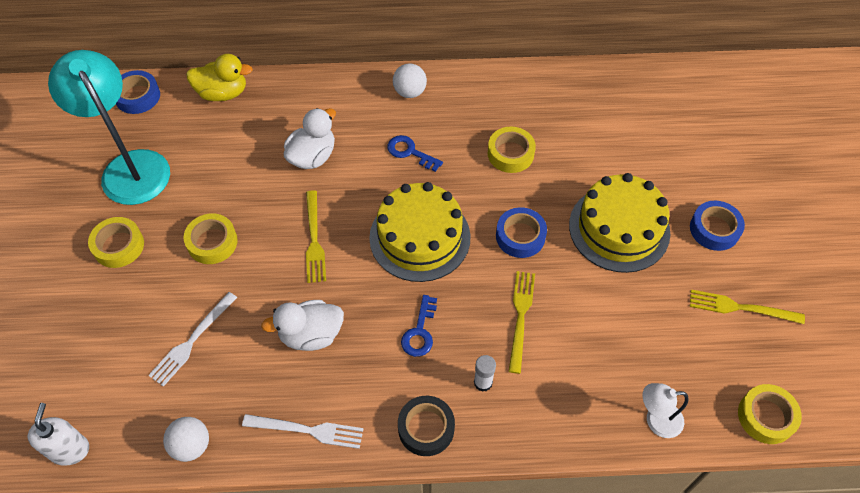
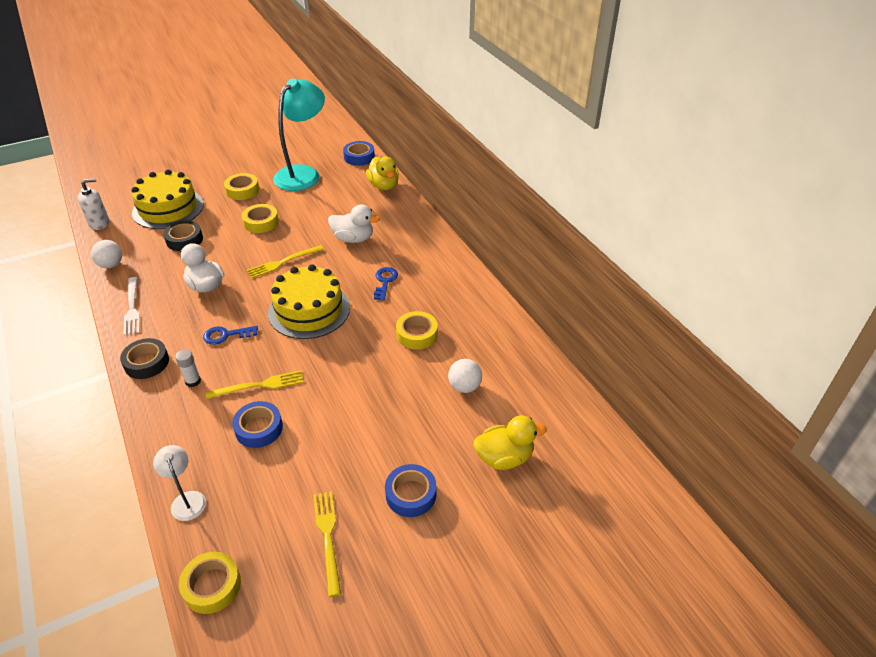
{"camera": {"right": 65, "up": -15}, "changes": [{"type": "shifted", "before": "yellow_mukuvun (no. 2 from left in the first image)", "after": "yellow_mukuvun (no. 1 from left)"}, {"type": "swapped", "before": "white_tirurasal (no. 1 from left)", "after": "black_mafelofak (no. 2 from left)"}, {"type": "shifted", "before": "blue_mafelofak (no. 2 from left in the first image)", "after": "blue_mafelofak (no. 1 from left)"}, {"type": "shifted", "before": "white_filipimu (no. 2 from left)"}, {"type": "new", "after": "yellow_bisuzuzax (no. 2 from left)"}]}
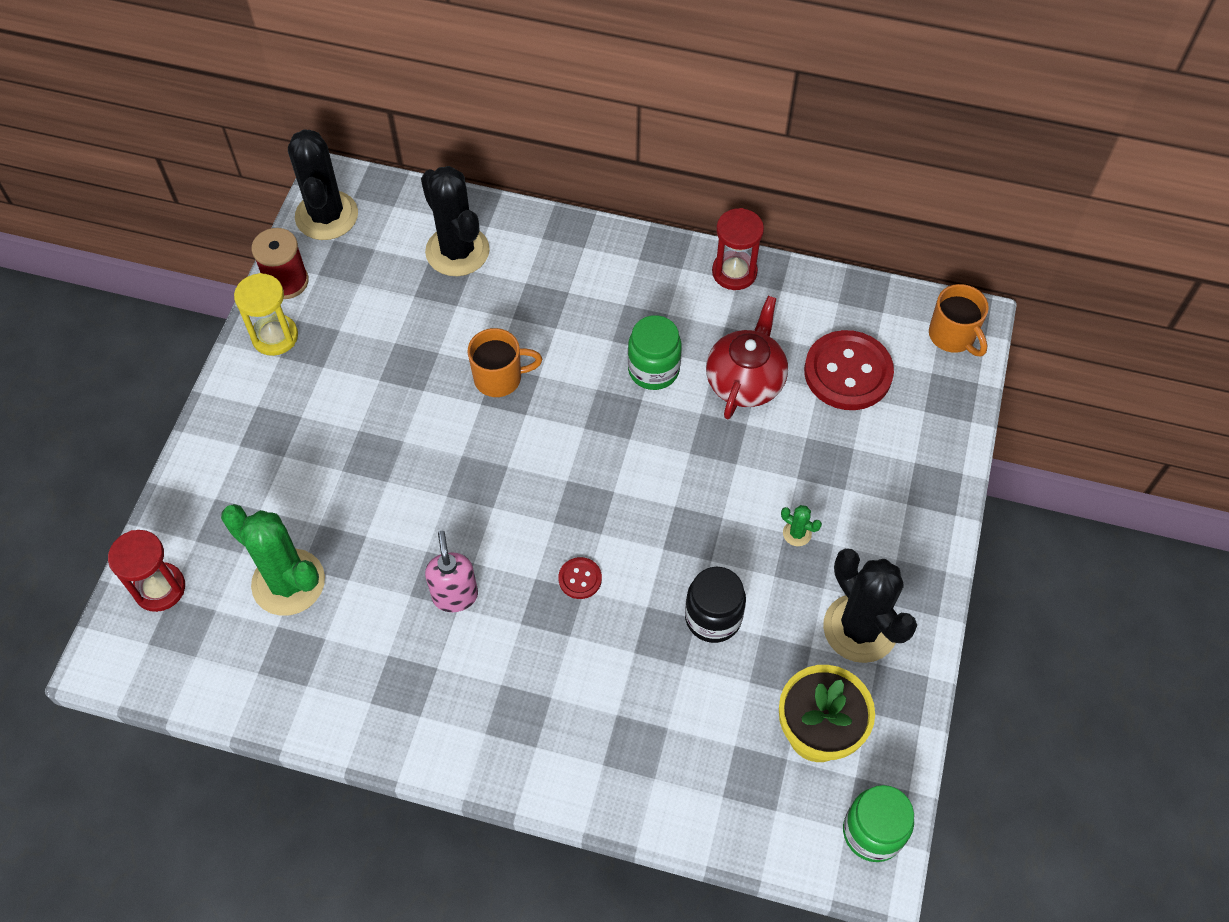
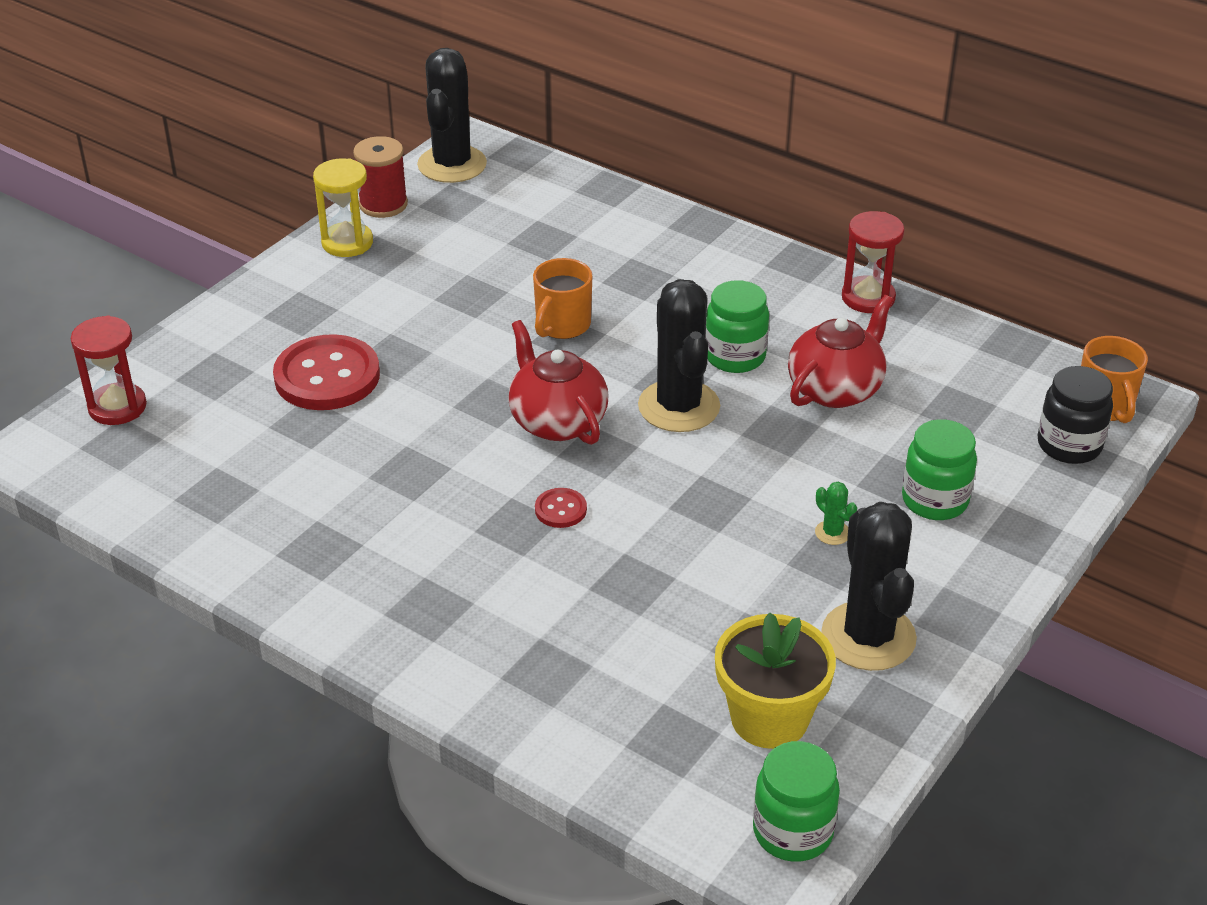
{"camera": {"right": 20, "up": -20}, "changes": [{"type": "shifted", "before": "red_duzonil (no. 2 from left in the first image)", "after": "red_duzonil (no. 1 from left)"}, {"type": "new", "after": "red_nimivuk (no. 1 from left)"}, {"type": "rotated", "before": "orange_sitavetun (no. 1 from left)", "turn": 105}, {"type": "shifted", "before": "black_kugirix (no. 2 from left)"}, {"type": "new", "after": "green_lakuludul (no. 3 from left)"}, {"type": "shifted", "before": "black_lakuludul"}, {"type": "gone", "before": "green_kugirix (no. 1 from left)"}, {"type": "gone", "before": "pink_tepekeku"}]}
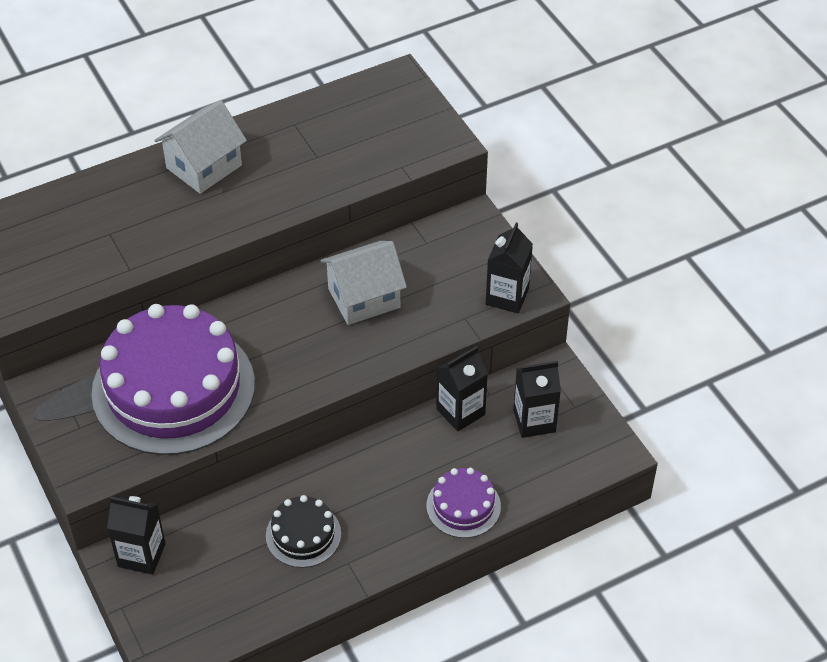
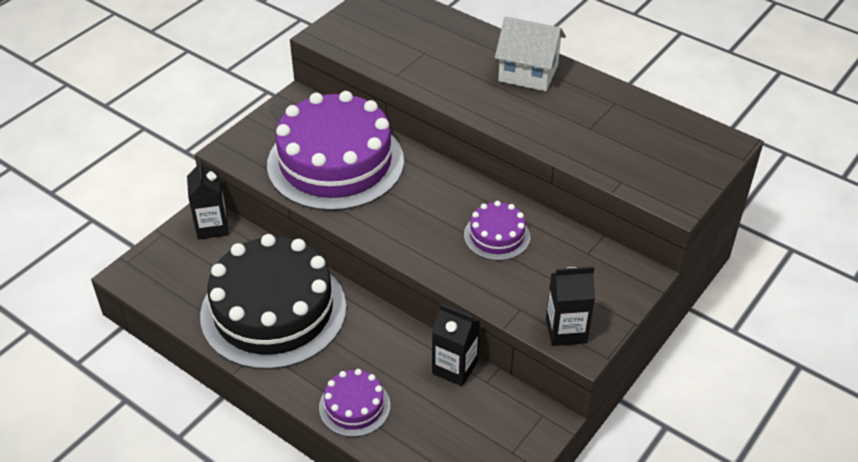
{"camera": {"right": 65, "up": -5}, "changes": [{"type": "scaled", "before": "black_mukuvun", "scale": 2.19}, {"type": "swapped", "before": "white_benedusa (no. 2 from left)", "after": "purple_mukuvun (no. 3 from left)"}, {"type": "gone", "before": "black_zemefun (no. 4 from left)"}]}
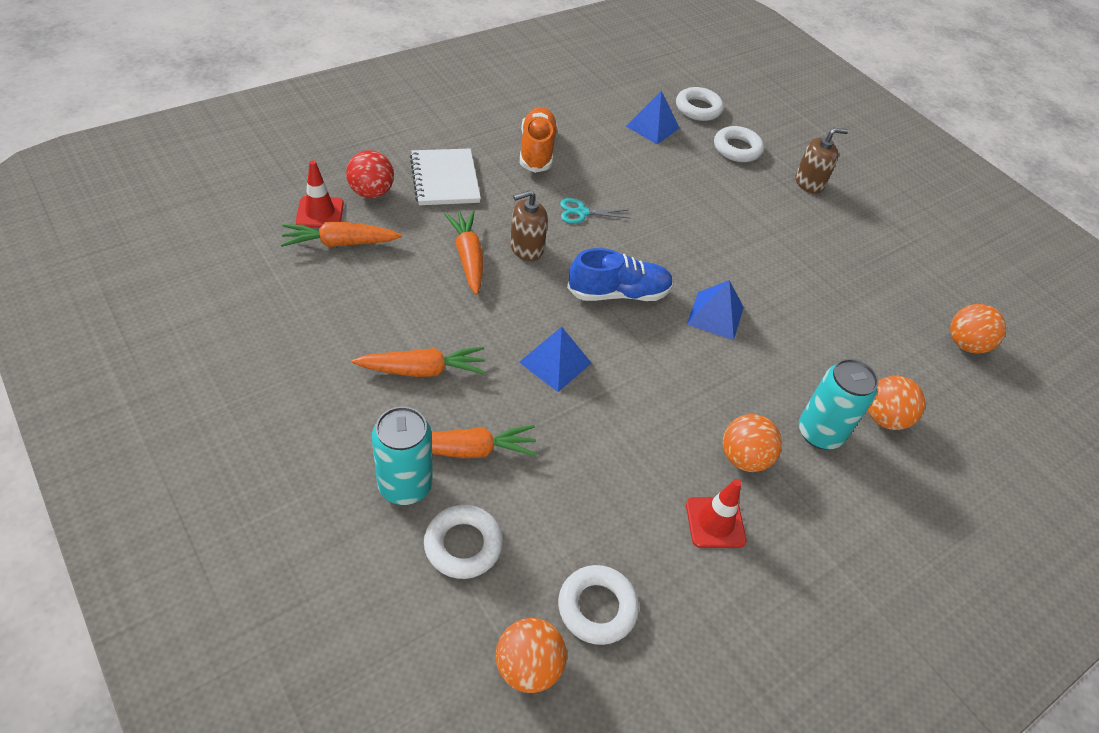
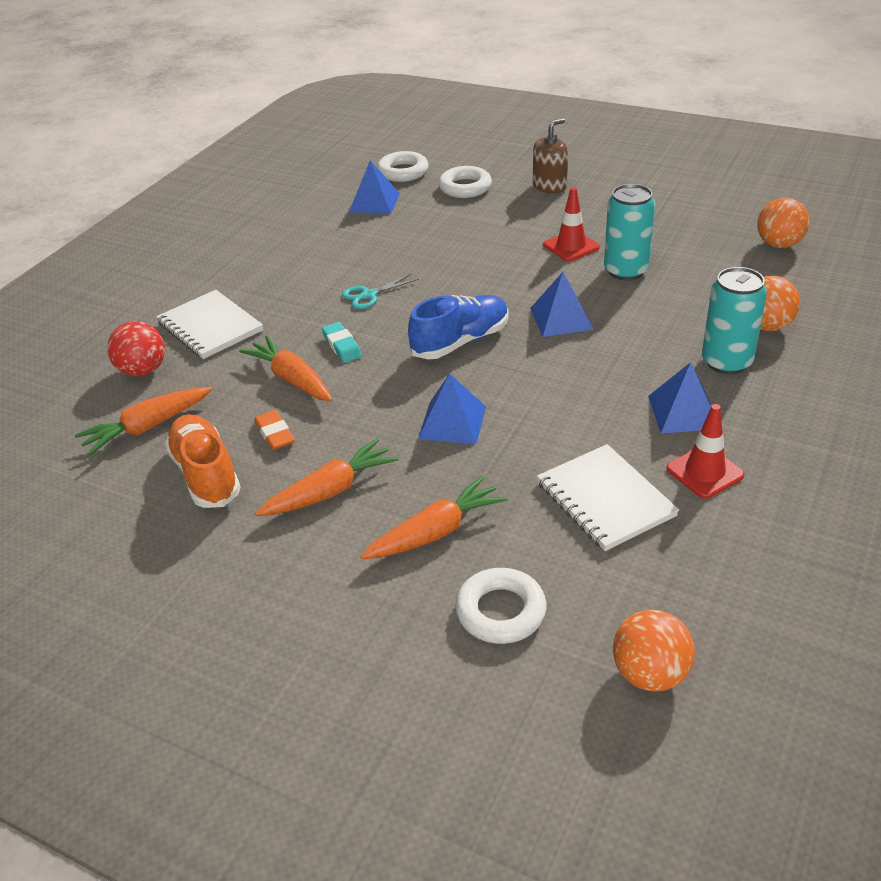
{"camera": {"right": -20, "up": -10}, "changes": [{"type": "shifted", "before": "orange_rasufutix"}, {"type": "new", "after": "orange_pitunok"}, {"type": "swapped", "before": "brown_tepekeku (no. 1 from left)", "after": "turquoise_pitunok"}, {"type": "new", "after": "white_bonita (no. 2 from left)"}, {"type": "shifted", "before": "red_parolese (no. 1 from left)"}, {"type": "shifted", "before": "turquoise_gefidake (no. 1 from left)"}, {"type": "swapped", "before": "orange_filipimu (no. 2 from left)", "after": "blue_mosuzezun (no. 4 from left)"}, {"type": "gone", "before": "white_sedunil (no. 2 from left)"}]}
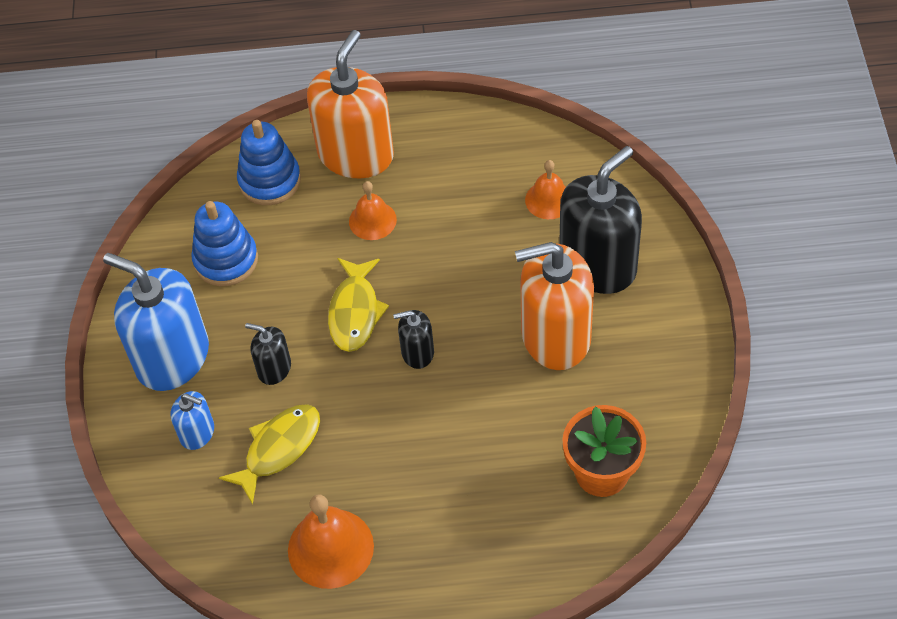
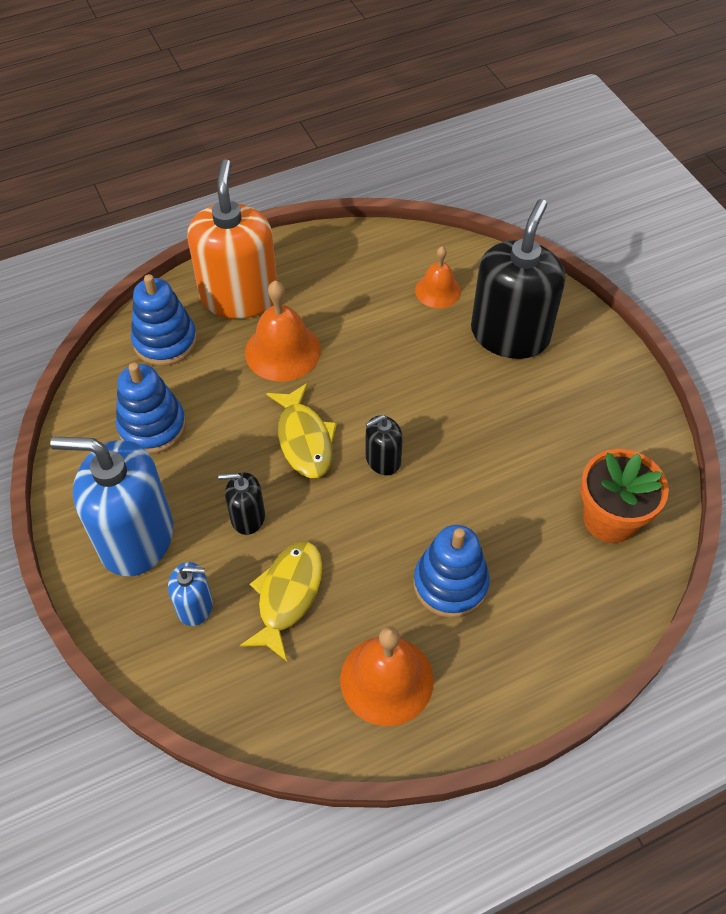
{"camera": {"right": -25, "up": 0}, "changes": [{"type": "scaled", "before": "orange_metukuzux (no. 2 from left in the first image)", "scale": 1.58}, {"type": "new", "after": "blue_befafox (no. 3 from left)"}, {"type": "gone", "before": "orange_tepekeku (no. 2 from left)"}]}
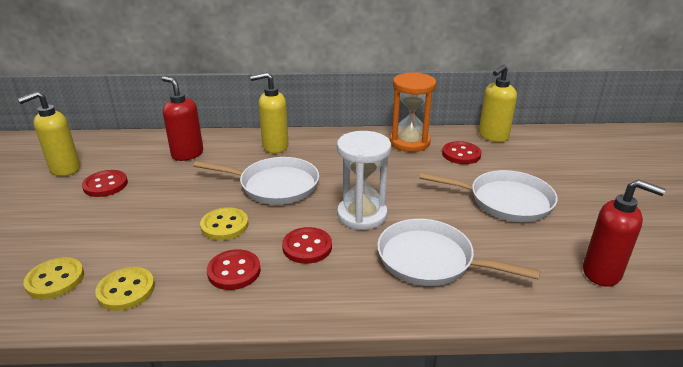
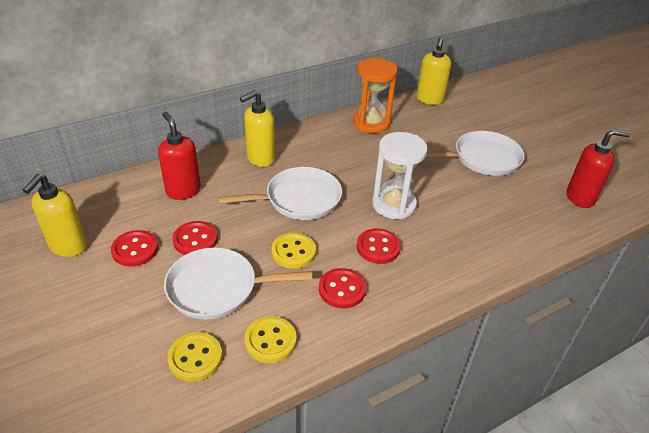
{"camera": {"right": -30, "up": 10}, "changes": [{"type": "rotated", "before": "red_tepekeku (no. 1 from left)", "turn": 45}, {"type": "shifted", "before": "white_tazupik (no. 2 from left in the first image)", "after": "white_tazupik (no. 1 from left)"}, {"type": "shifted", "before": "red_duzonil (no. 4 from left in the first image)", "after": "red_duzonil (no. 2 from left)"}]}
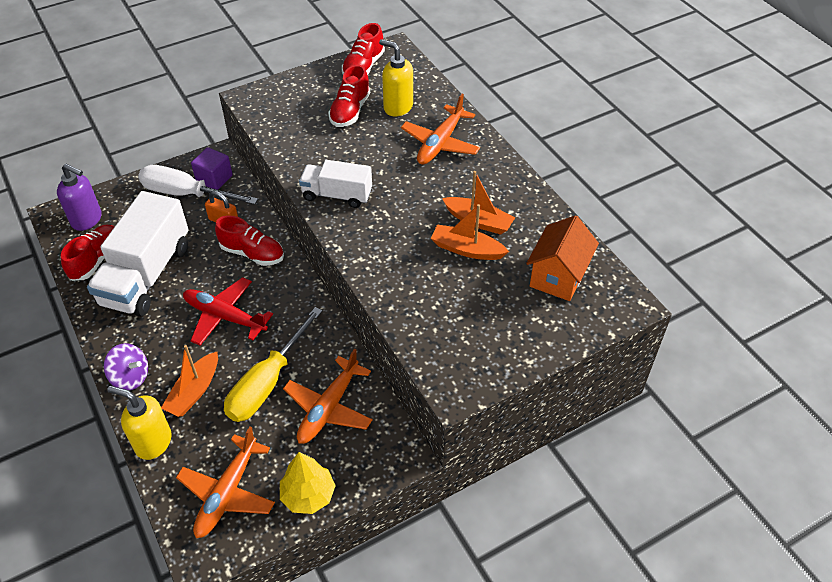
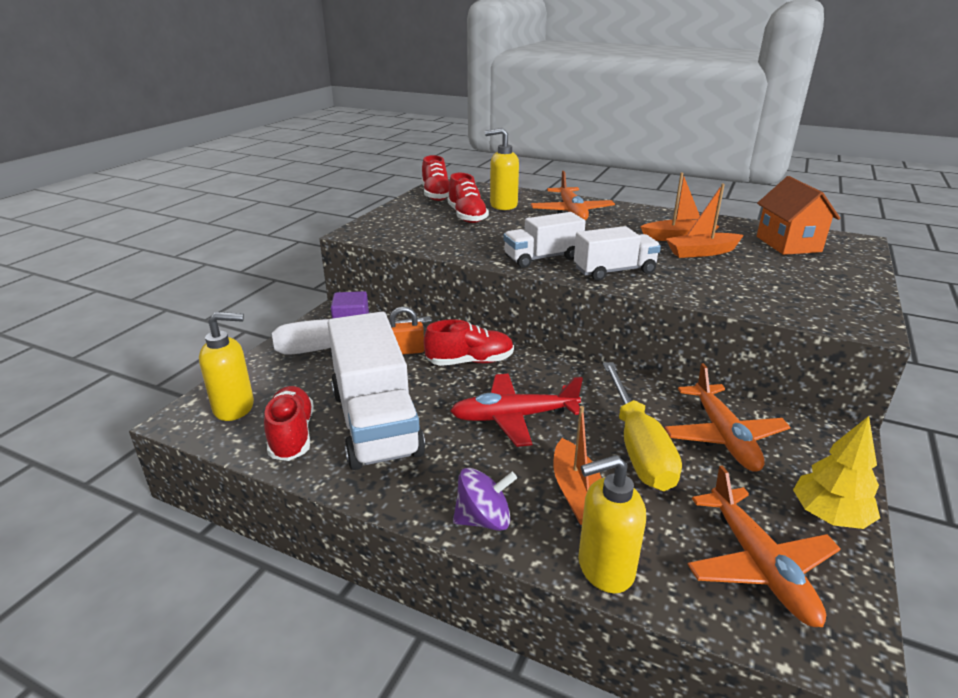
{"camera": {"right": -35, "up": -20}, "changes": [{"type": "repainted", "before": "purple_tepekeku", "after": "yellow_tepekeku (no. 1 from left)"}, {"type": "new", "after": "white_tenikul (no. 3 from left)"}]}
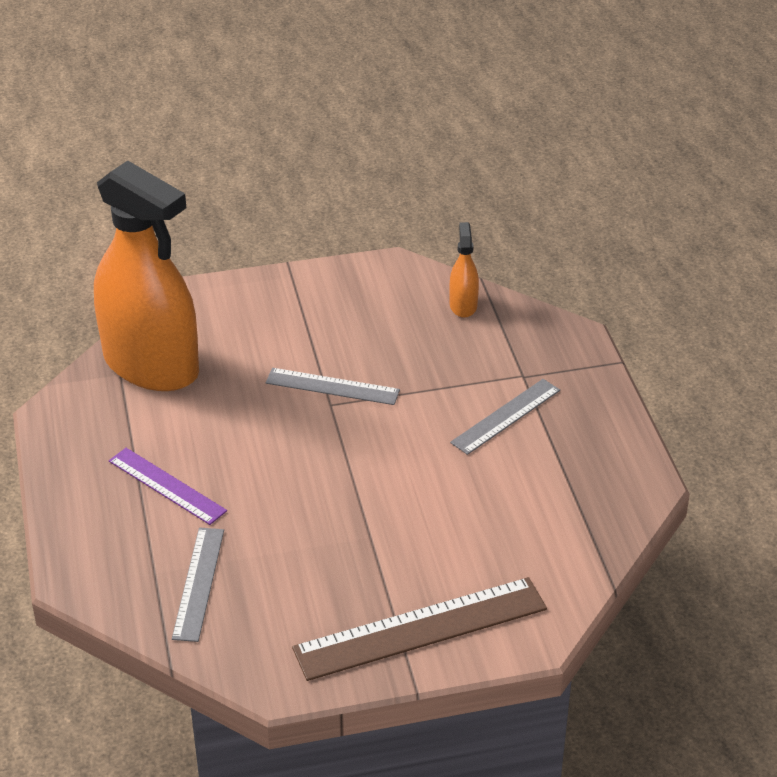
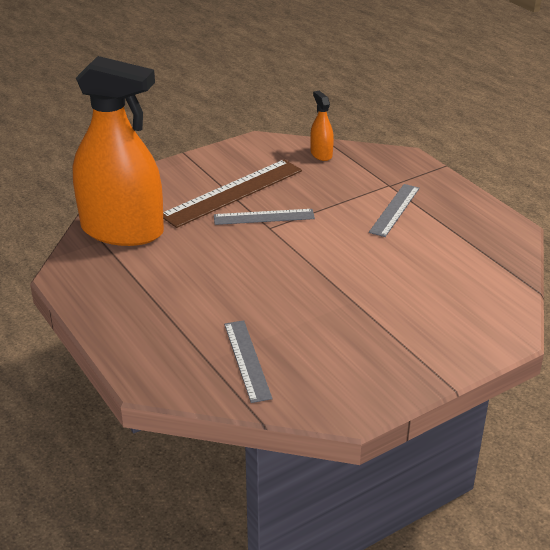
{"camera": {"right": -20, "up": -5}, "changes": [{"type": "shifted", "before": "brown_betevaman"}, {"type": "gone", "before": "purple_betevaman"}]}
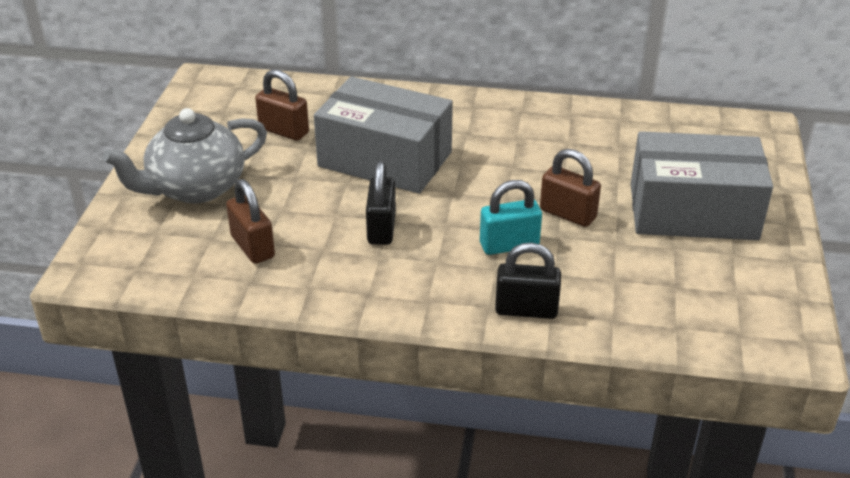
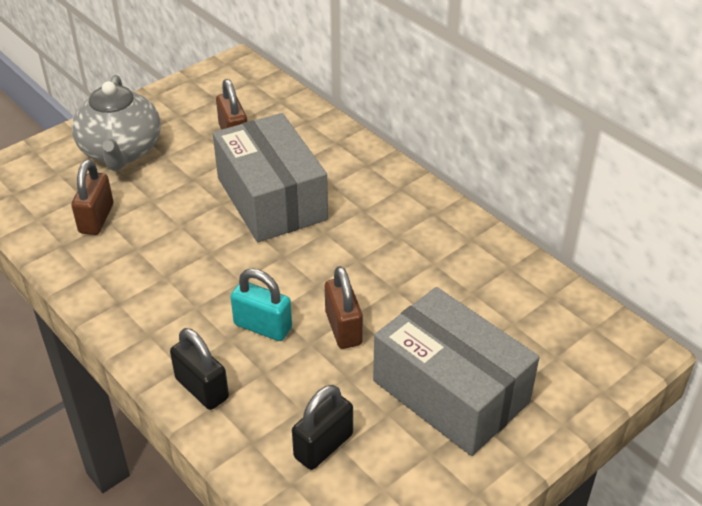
{"camera": {"right": 40, "up": 5}, "changes": [{"type": "rotated", "before": "grey_nimivuk", "turn": -105}, {"type": "shifted", "before": "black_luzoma (no. 1 from left in the first image)", "after": "black_luzoma (no. 2 from left)"}]}
